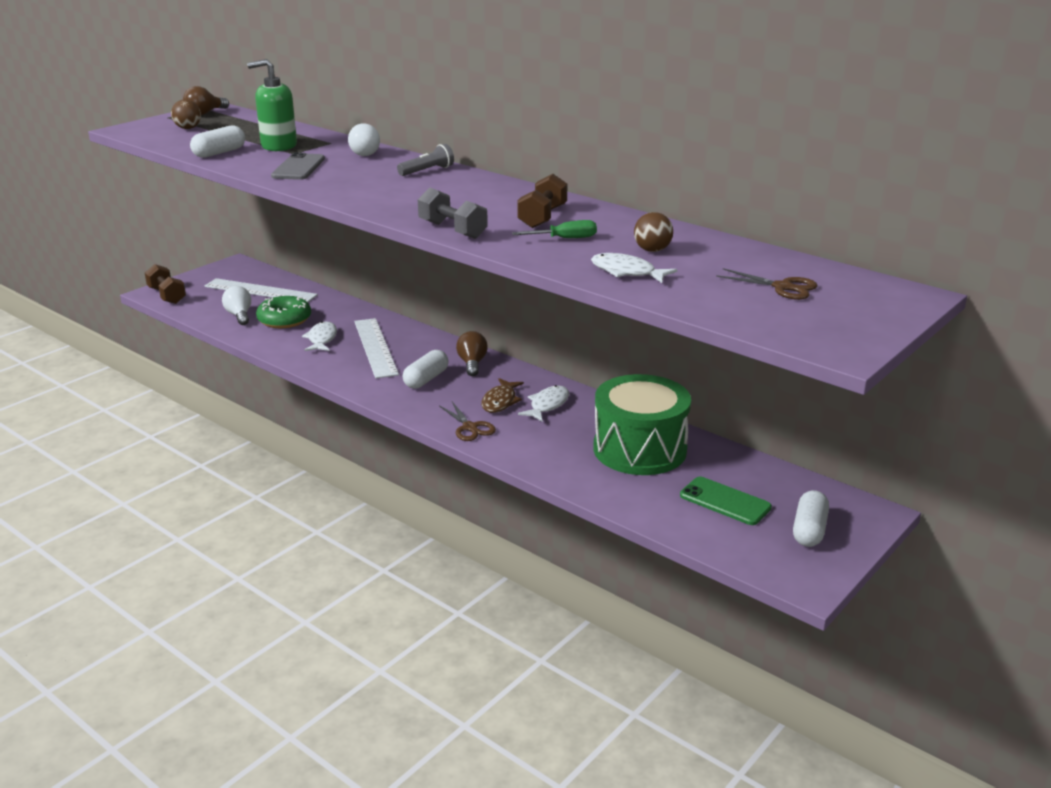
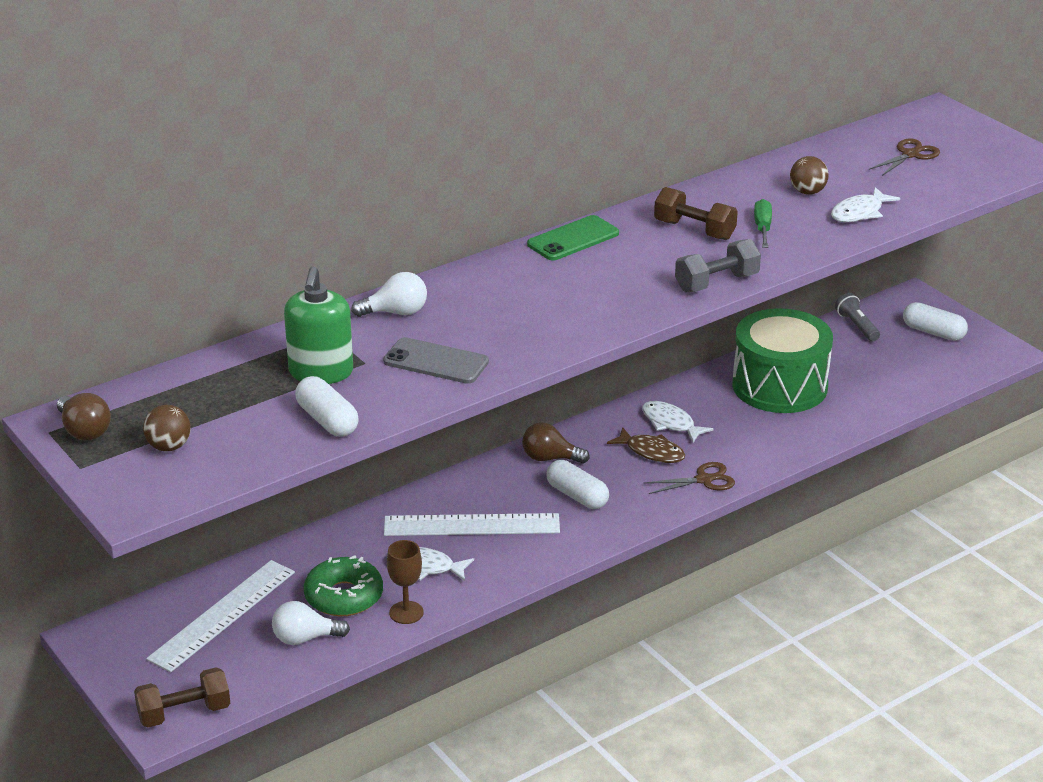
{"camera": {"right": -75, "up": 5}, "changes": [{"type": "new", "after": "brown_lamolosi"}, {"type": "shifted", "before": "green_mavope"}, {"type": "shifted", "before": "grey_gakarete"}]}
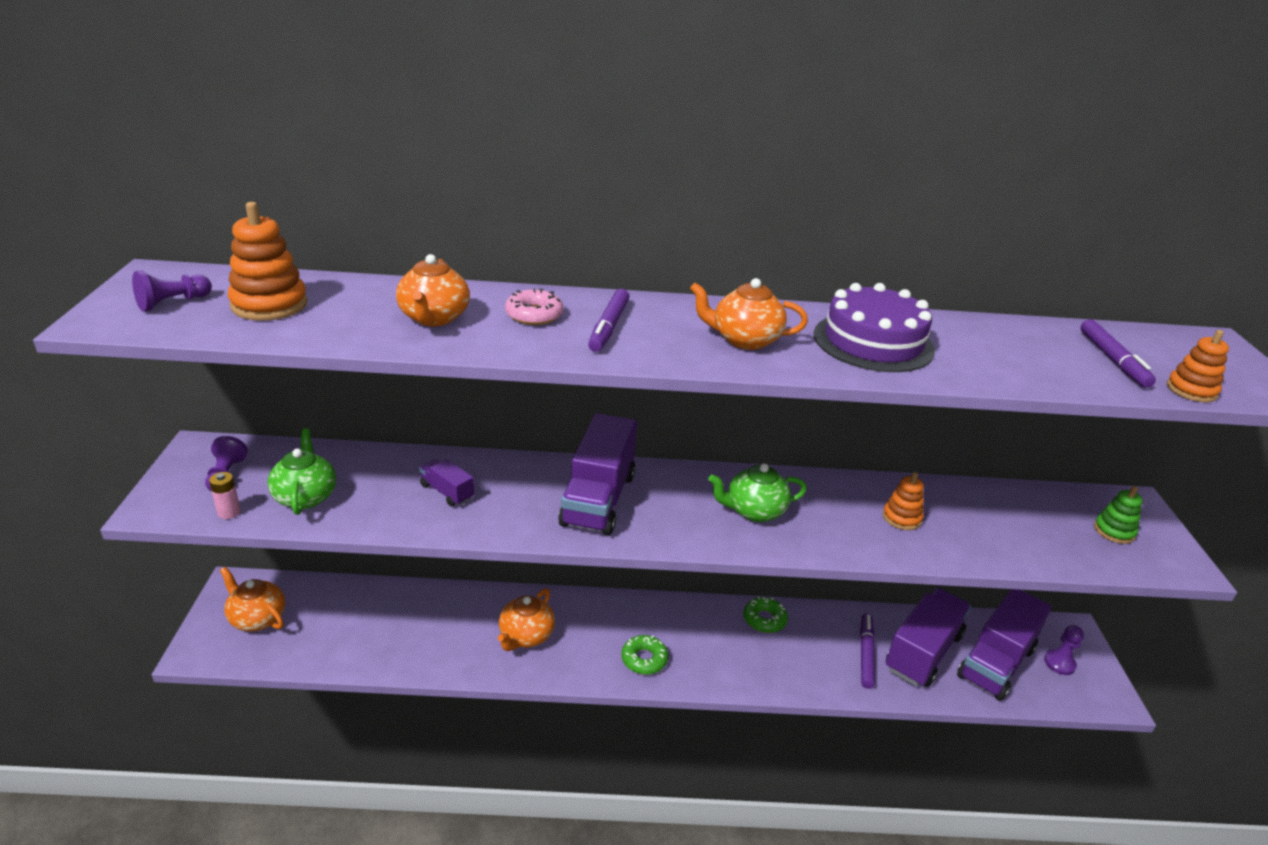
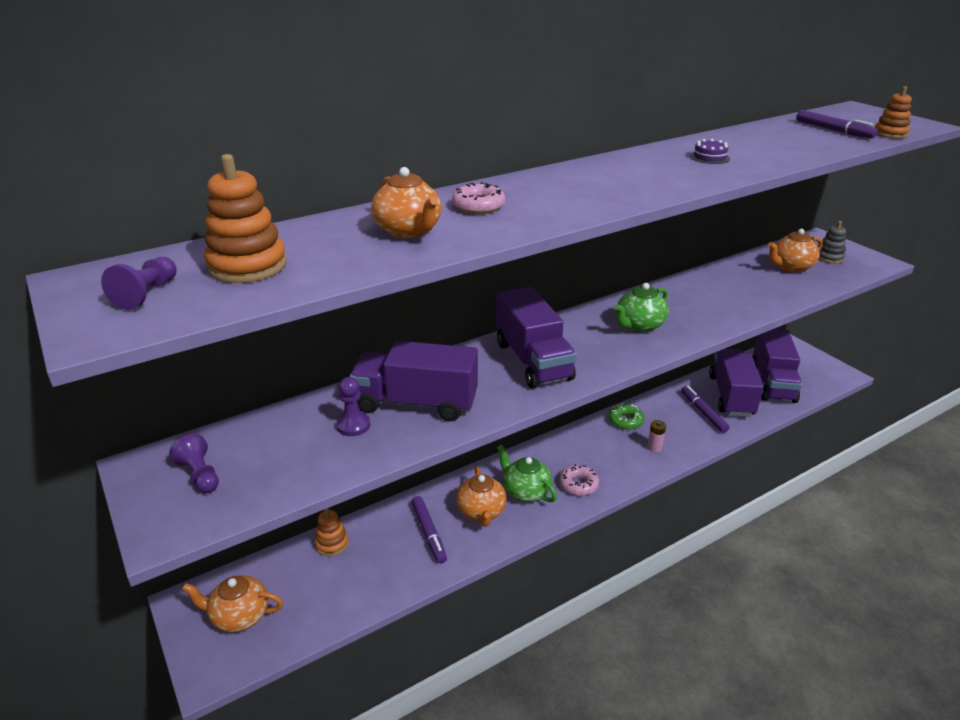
{"camera": {"right": -30, "up": 0}, "changes": [{"type": "shifted", "before": "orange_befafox (no. 2 from left)"}, {"type": "shifted", "before": "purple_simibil (no. 3 from left)"}, {"type": "scaled", "before": "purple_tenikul (no. 1 from left)", "scale": 2.08}, {"type": "shifted", "before": "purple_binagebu (no. 1 from left)"}, {"type": "shifted", "before": "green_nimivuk (no. 1 from left)"}, {"type": "repainted", "before": "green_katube (no. 1 from left)", "after": "pink_katube (no. 2 from left)"}, {"type": "shifted", "before": "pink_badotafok"}, {"type": "scaled", "before": "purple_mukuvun", "scale": 0.42}, {"type": "shifted", "before": "orange_nimivuk (no. 4 from left)"}, {"type": "repainted", "before": "green_befafox", "after": "grey_befafox"}]}
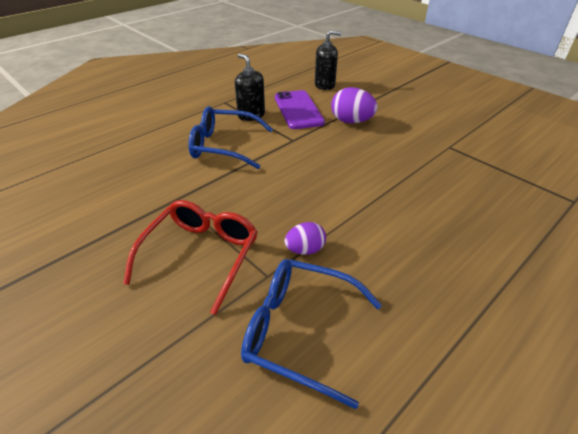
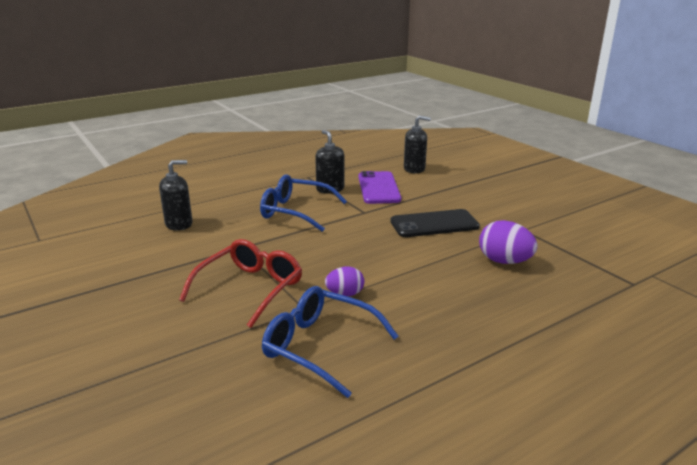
{"camera": {"right": 10, "up": -15}, "changes": [{"type": "new", "after": "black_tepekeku (no. 1 from left)"}, {"type": "new", "after": "black_mavope"}, {"type": "shifted", "before": "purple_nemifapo (no. 2 from left)"}]}
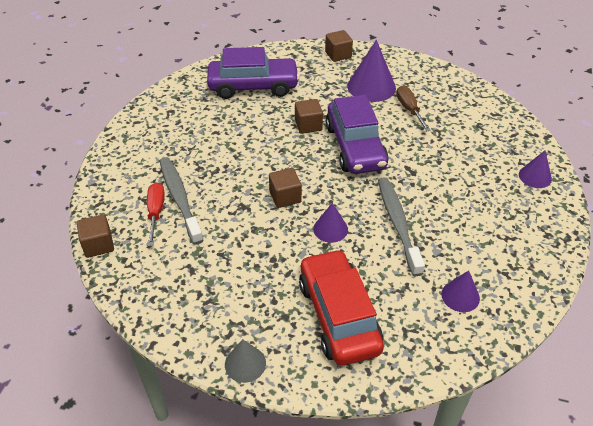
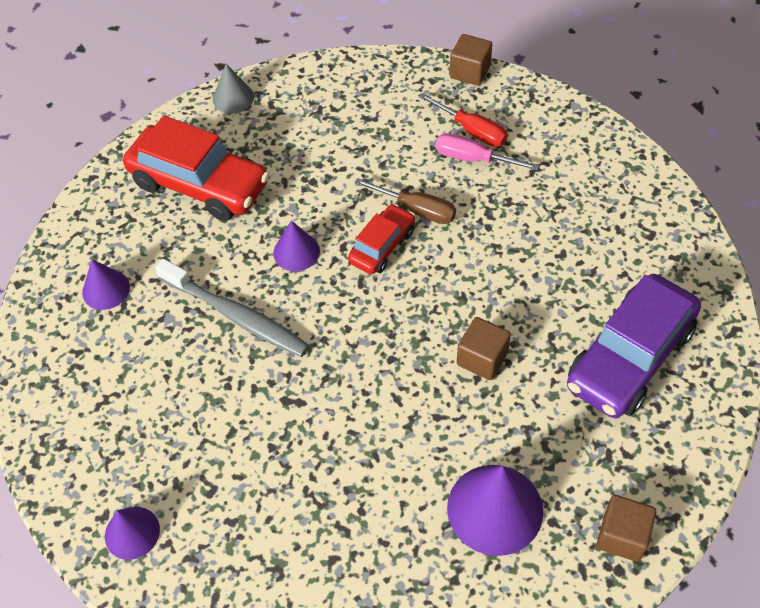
{"camera": {"right": 135, "up": 10}, "changes": [{"type": "swapped", "before": "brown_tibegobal (no. 2 from left)", "after": "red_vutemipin (no. 2 from left)"}, {"type": "shifted", "before": "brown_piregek"}, {"type": "swapped", "before": "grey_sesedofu (no. 1 from left)", "after": "pink_piregek"}, {"type": "gone", "before": "purple_vutemipin (no. 2 from left)"}]}
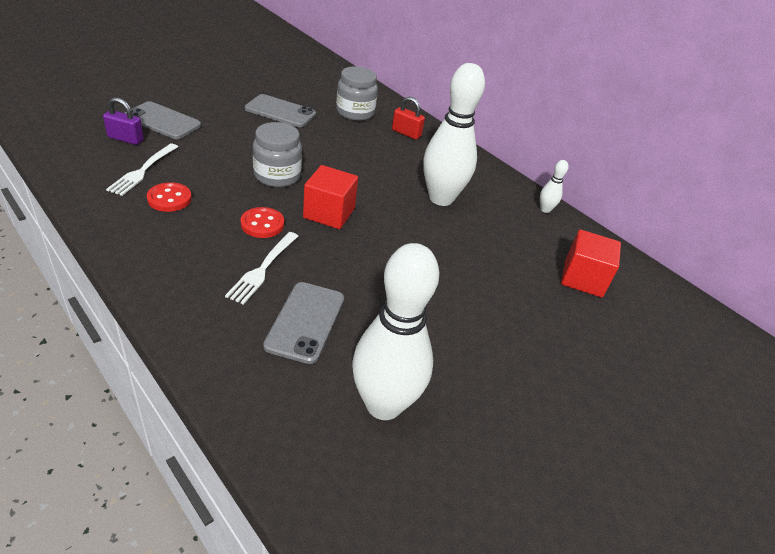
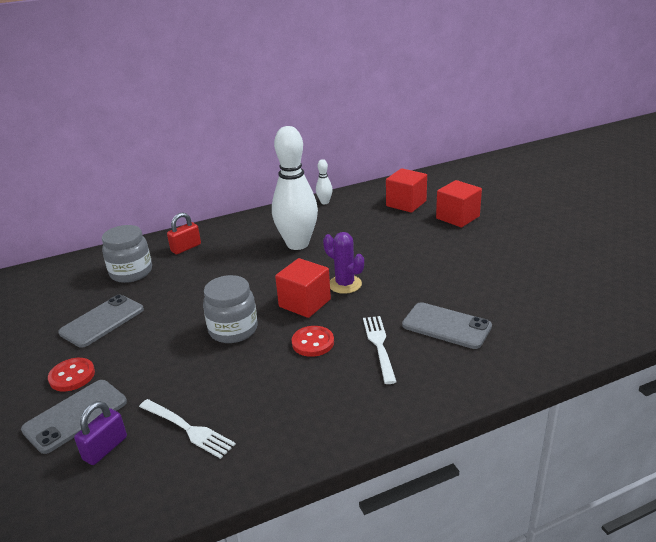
{"camera": {"right": -65, "up": -10}, "changes": [{"type": "shifted", "before": "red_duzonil (no. 1 from left)"}, {"type": "new", "after": "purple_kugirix"}, {"type": "rotated", "before": "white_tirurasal (no. 2 from left)", "turn": -135}, {"type": "new", "after": "red_tibegobal (no. 3 from left)"}, {"type": "gone", "before": "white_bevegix (no. 1 from left)"}]}
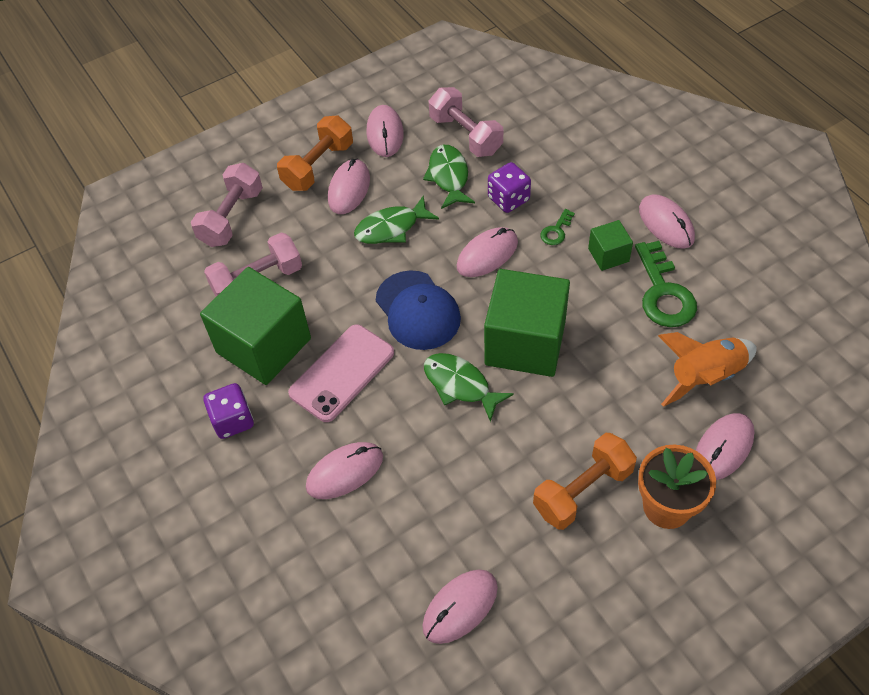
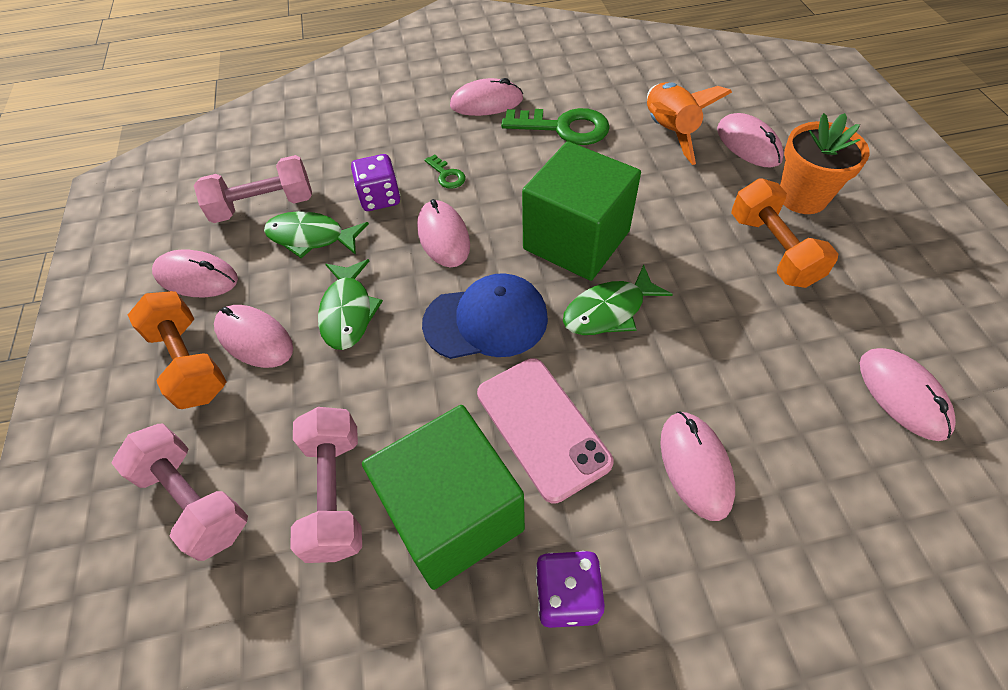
{"camera": {"right": -70, "up": 0}, "changes": [{"type": "gone", "before": "green_tibegobal (no. 3 from left)"}]}
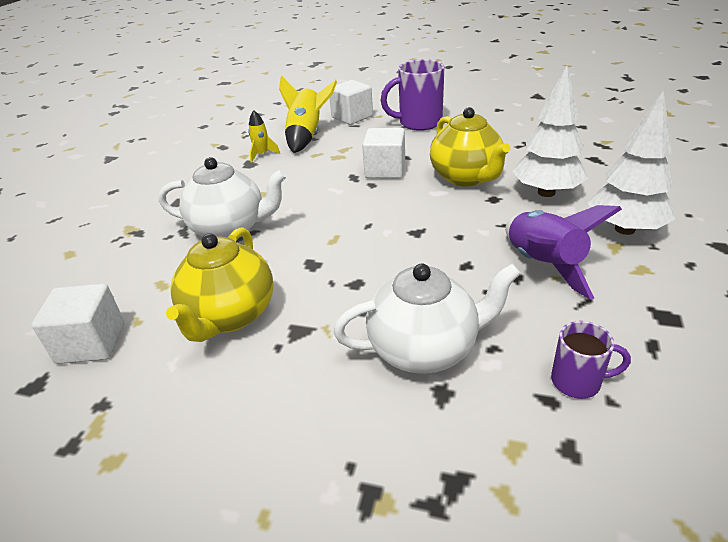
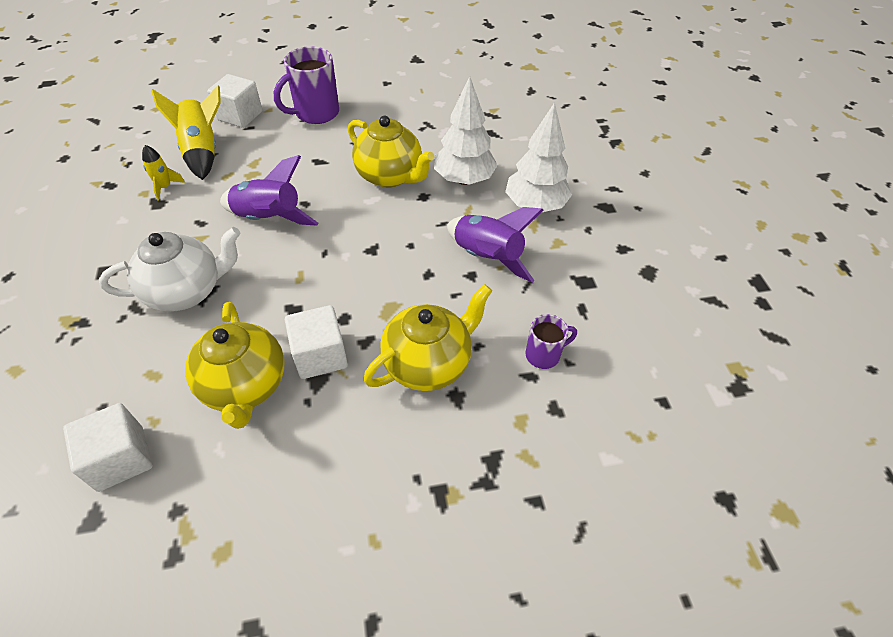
{"camera": {"right": -30, "up": 15}, "changes": [{"type": "new", "after": "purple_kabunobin (no. 1 from left)"}, {"type": "shifted", "before": "white_tibegobal (no. 3 from left)"}, {"type": "repainted", "before": "white_nimivuk (no. 2 from left)", "after": "yellow_nimivuk (no. 3 from left)"}]}
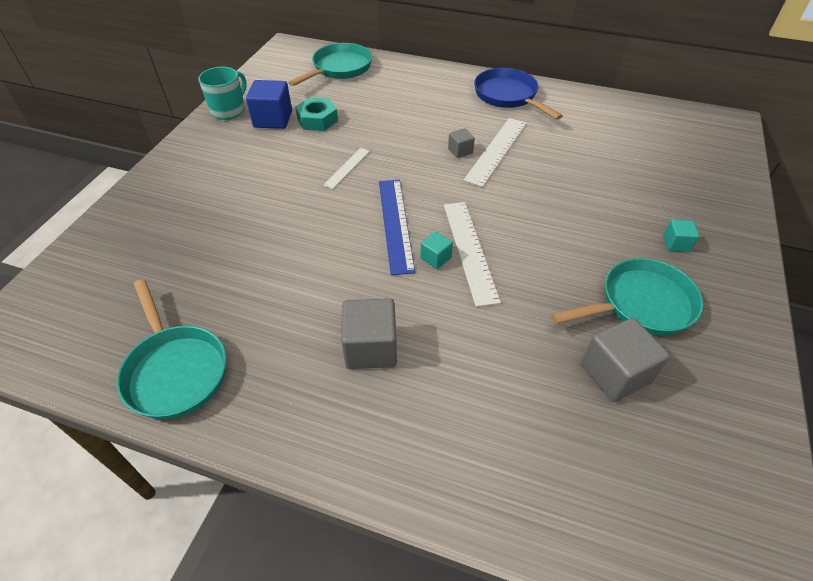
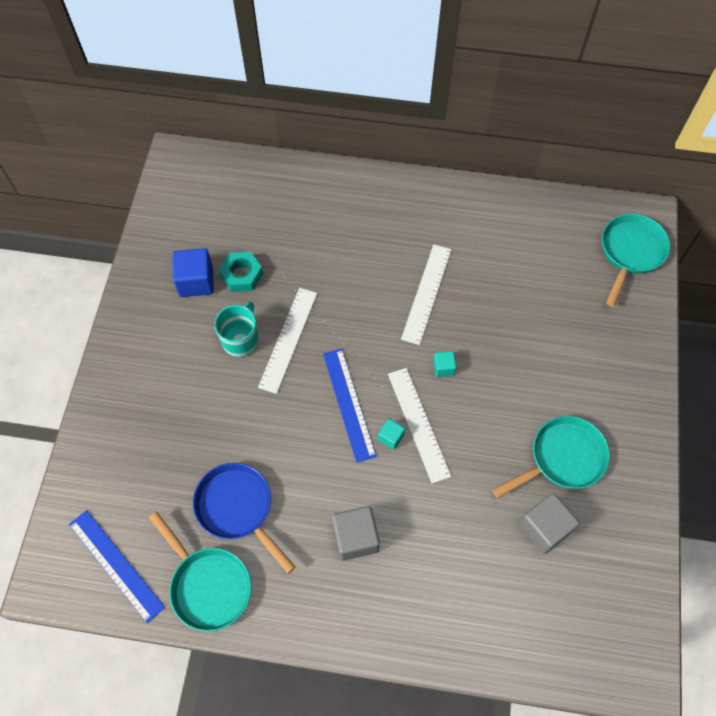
{"camera": {"right": -10, "up": 15}, "changes": [{"type": "new", "after": "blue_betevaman (no. 1 from left)"}, {"type": "shifted", "before": "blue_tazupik"}, {"type": "shifted", "before": "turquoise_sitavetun"}, {"type": "scaled", "before": "white_betevaman (no. 1 from left)", "scale": 1.77}, {"type": "shifted", "before": "turquoise_tibegobal (no. 2 from left)"}, {"type": "shifted", "before": "turquoise_tazupik (no. 2 from left in the first image)", "after": "turquoise_tazupik (no. 3 from left)"}, {"type": "gone", "before": "grey_tibegobal (no. 2 from left)"}]}
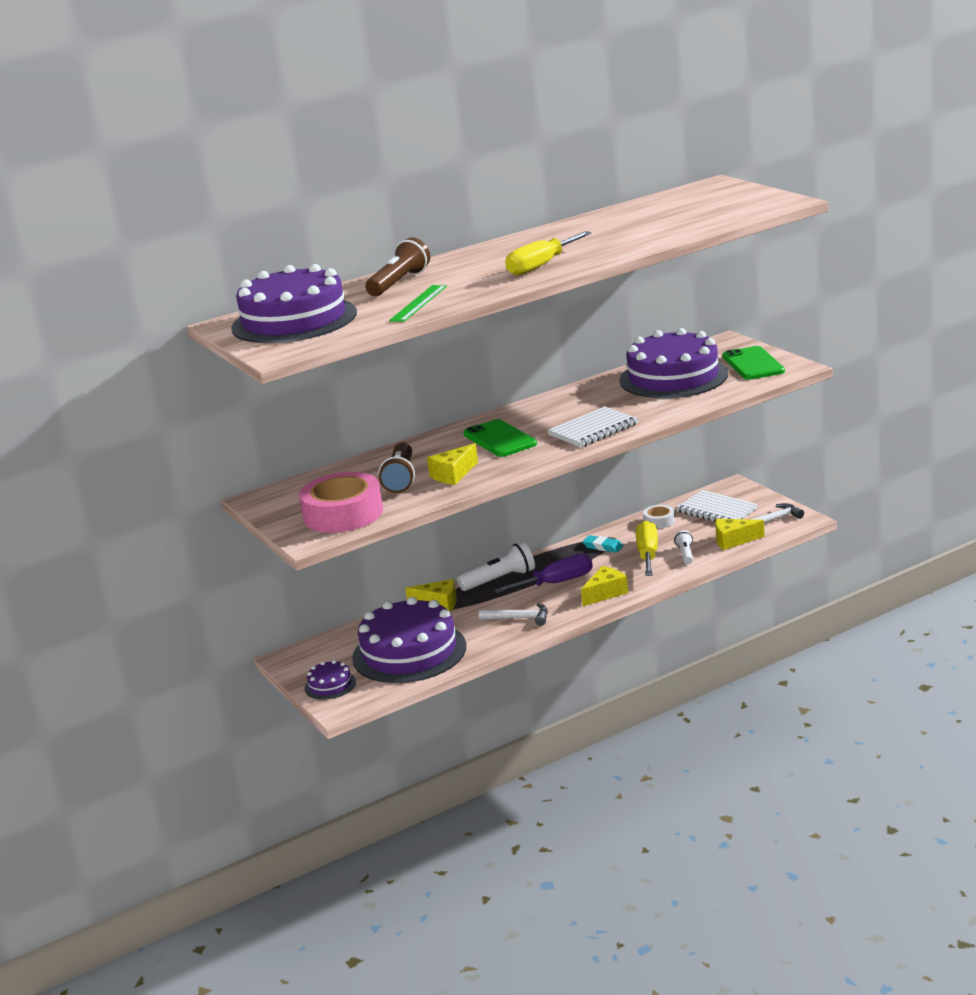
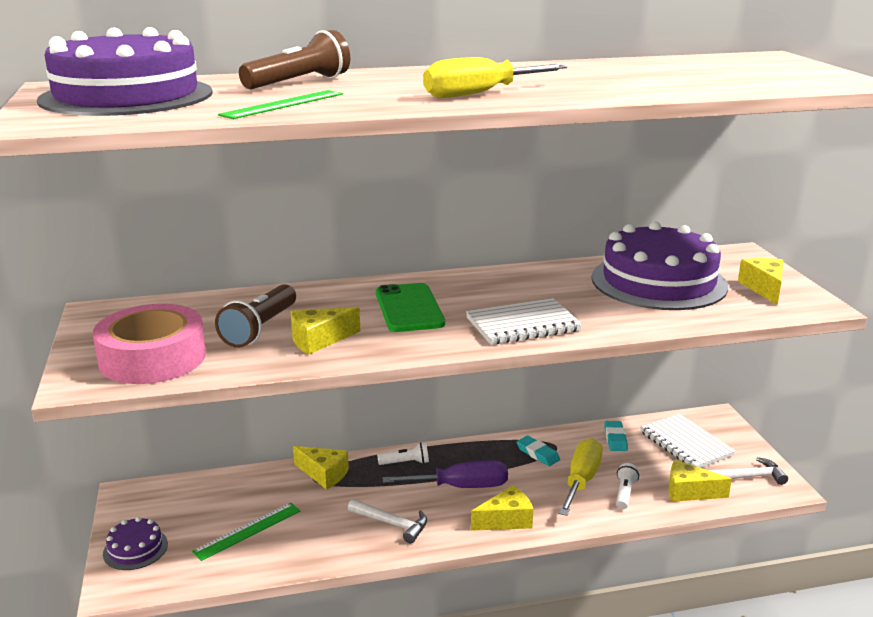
{"camera": {"right": 15, "up": 0}, "changes": [{"type": "swapped", "before": "purple_mukuvun (no. 3 from left)", "after": "green_betevaman (no. 1 from left)"}, {"type": "scaled", "before": "white_gakarete (no. 1 from left)", "scale": 0.57}, {"type": "swapped", "before": "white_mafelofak", "after": "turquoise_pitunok (no. 2 from left)"}, {"type": "swapped", "before": "green_mavope (no. 2 from left)", "after": "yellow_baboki (no. 5 from left)"}]}
